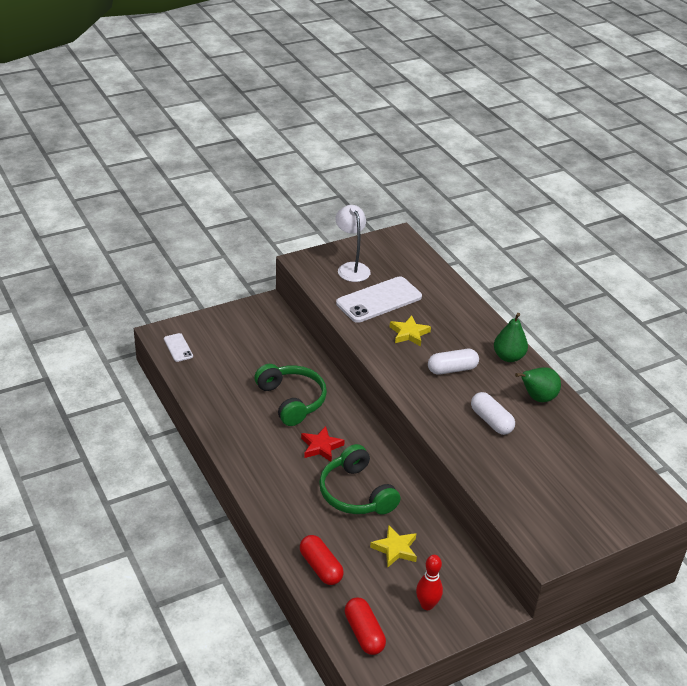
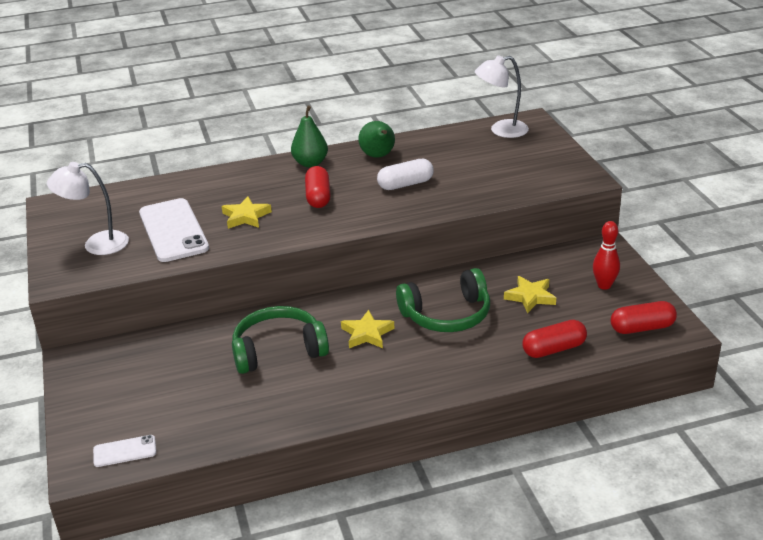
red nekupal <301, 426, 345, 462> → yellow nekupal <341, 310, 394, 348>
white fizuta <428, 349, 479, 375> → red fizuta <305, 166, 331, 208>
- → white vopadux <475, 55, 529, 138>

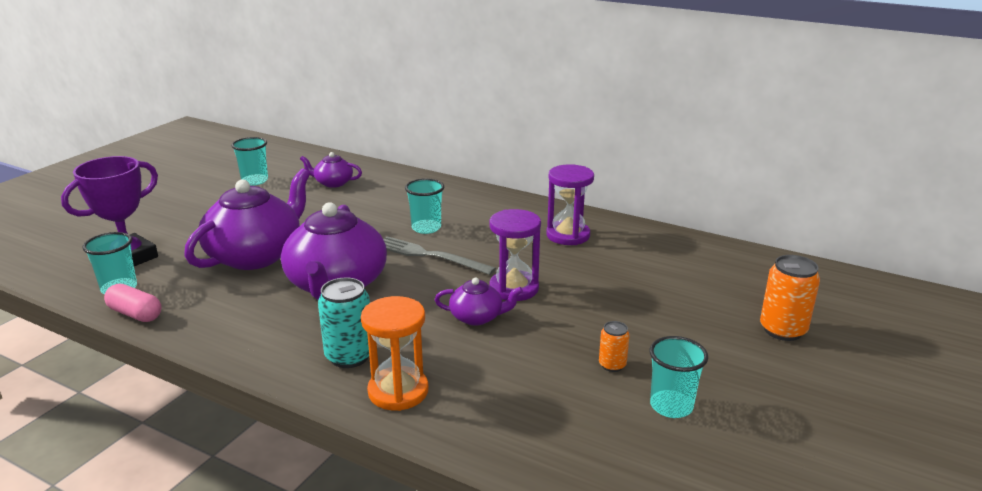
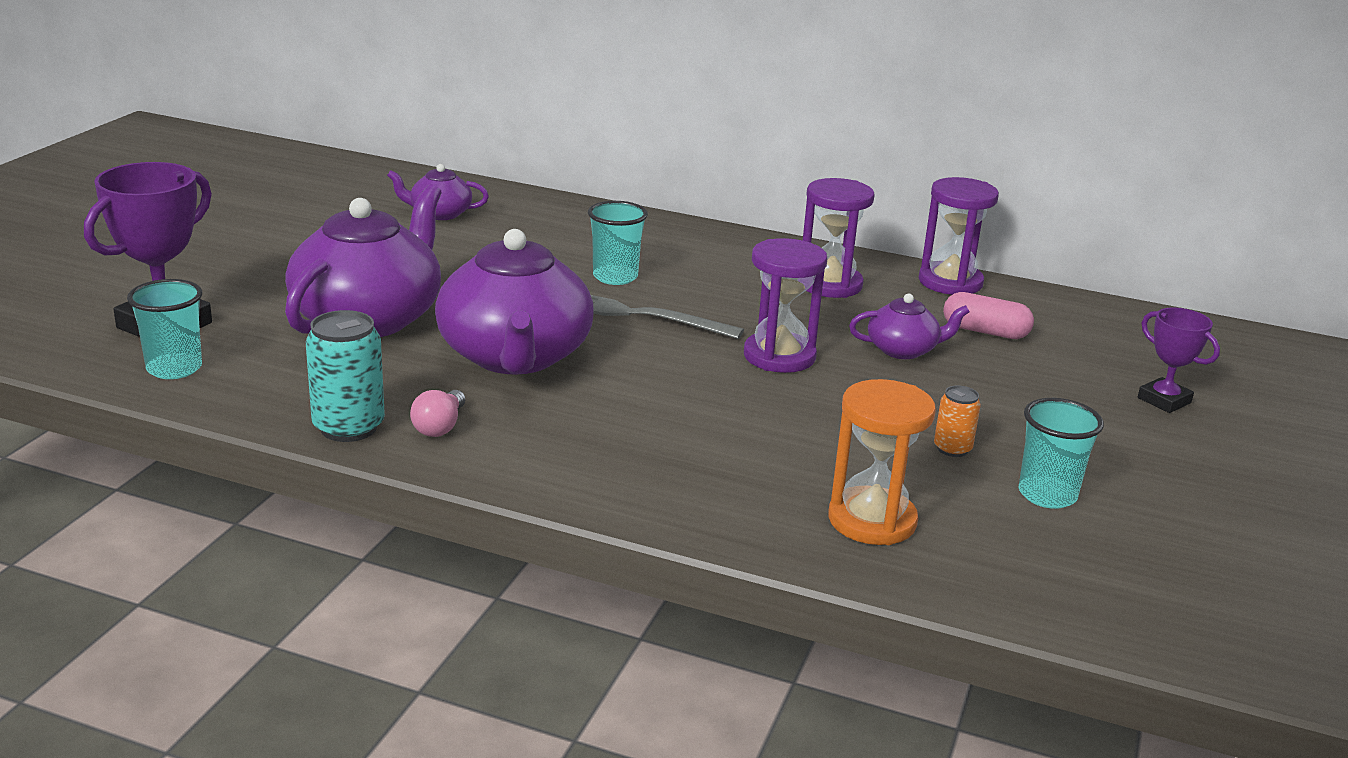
pink fizuta <104, 284, 162, 322> → pink fizuta <943, 292, 1034, 339>, relocated
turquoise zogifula <231, 137, 268, 186> → -
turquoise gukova <318, 277, 370, 368> → turquoise gukova <306, 310, 385, 442>, relocated
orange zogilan <361, 296, 429, 411> → orange zogilan <828, 379, 936, 545>, relocated
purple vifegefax <435, 278, 523, 326> → purple vifegefax <849, 293, 970, 359>, relocated
orange gukova <760, 255, 820, 341> → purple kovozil <1138, 308, 1220, 413>
- → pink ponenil <410, 390, 465, 437>
- → purple zogilan <919, 177, 999, 295>

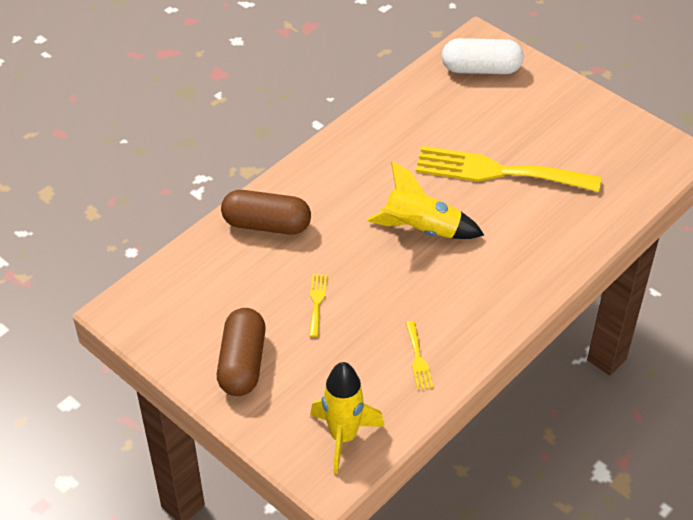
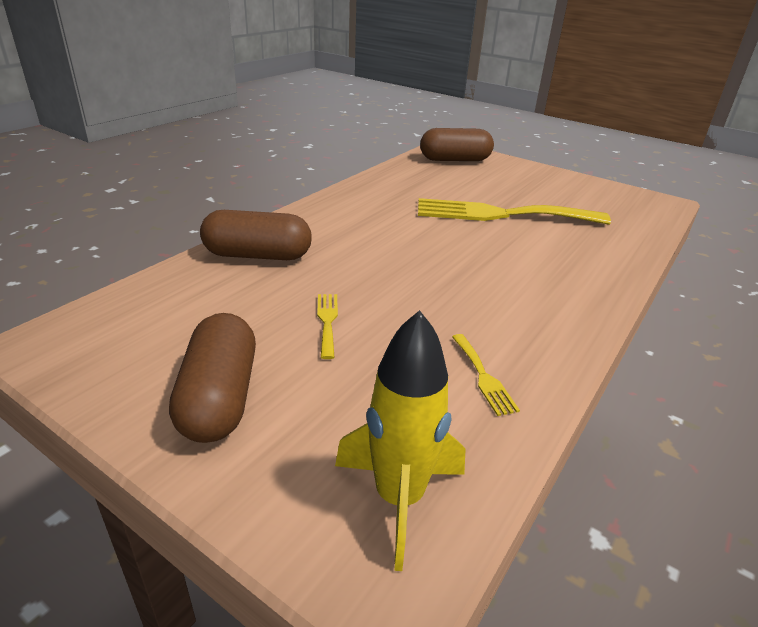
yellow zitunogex <367, 161, 484, 239> → -
white fizuta <442, 38, 524, 74> → brown fizuta <420, 128, 494, 161>

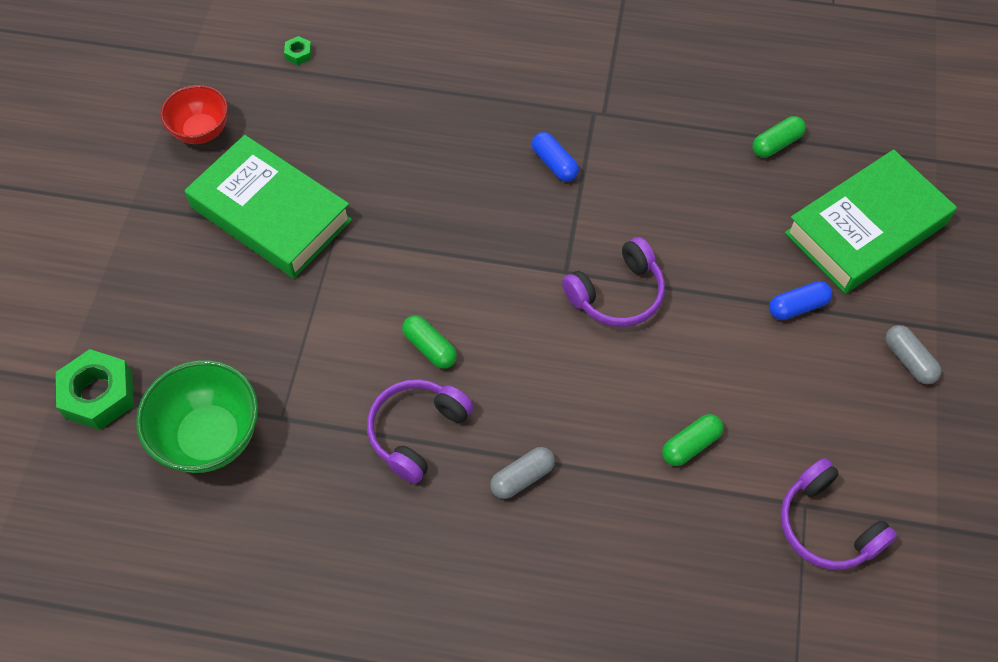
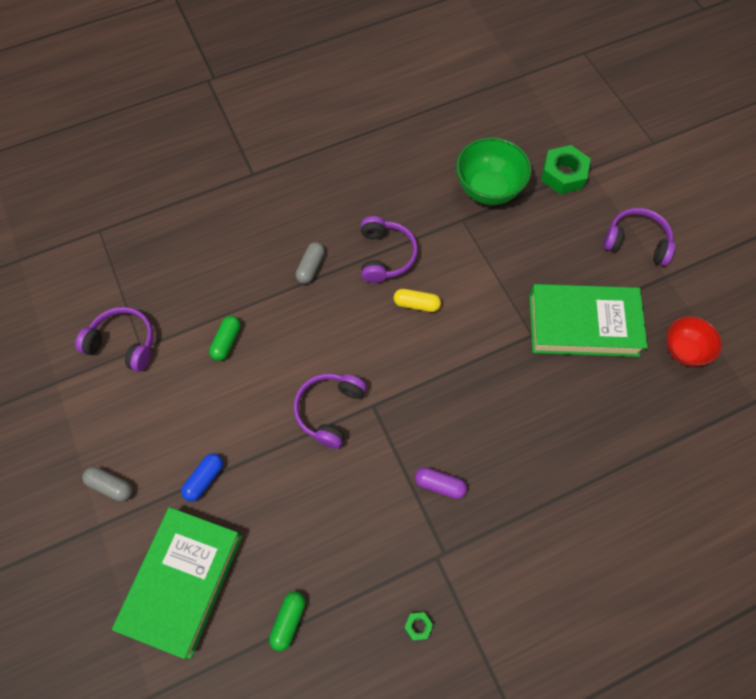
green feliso <284, 36, 312, 65> → green feliso <404, 612, 433, 640>, relocated
green fizuta <402, 315, 457, 369> → yellow fizuta <394, 289, 441, 312>
blue fizuta <532, 132, 579, 182> → purple fizuta <415, 467, 467, 499>
- → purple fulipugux <603, 208, 675, 266>

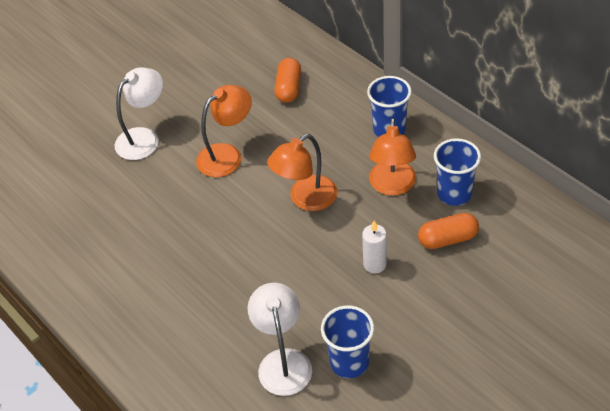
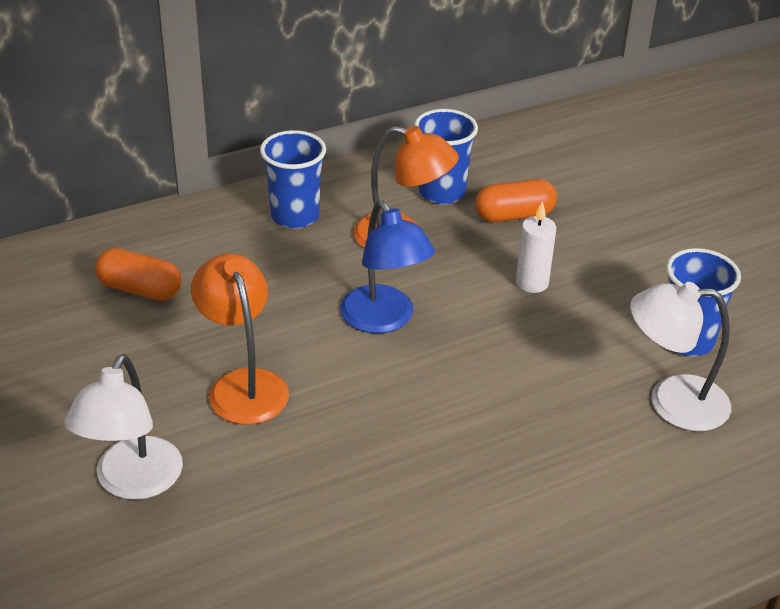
white vopadux <115, 67, 163, 160> → white vopadux <65, 354, 183, 500>, 135 degrees counterclockwise
orange vopadux <267, 134, 337, 211> → blue vopadux <340, 201, 435, 333>
orange fizuta <418, 213, 479, 249> → orange fizuta <475, 179, 557, 222>, 75 degrees clockwise

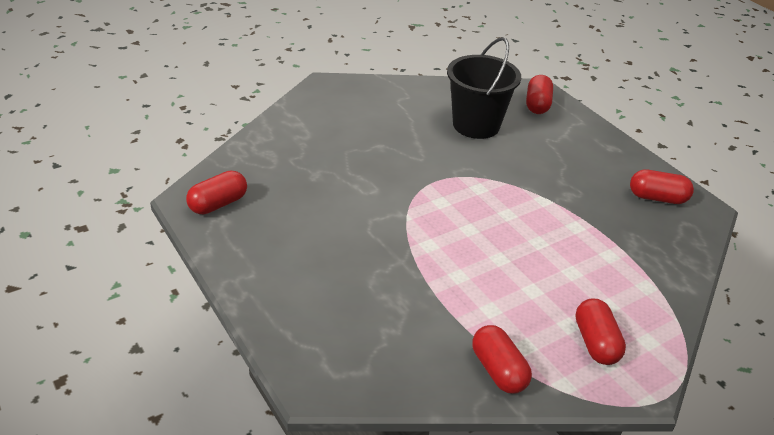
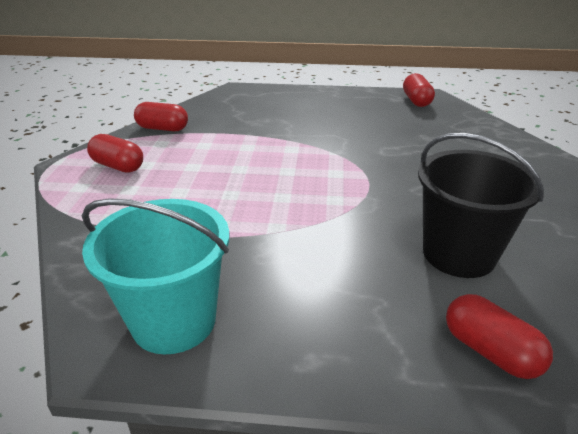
red fizuta <630, 169, 694, 204> → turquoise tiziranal <82, 198, 229, 354>

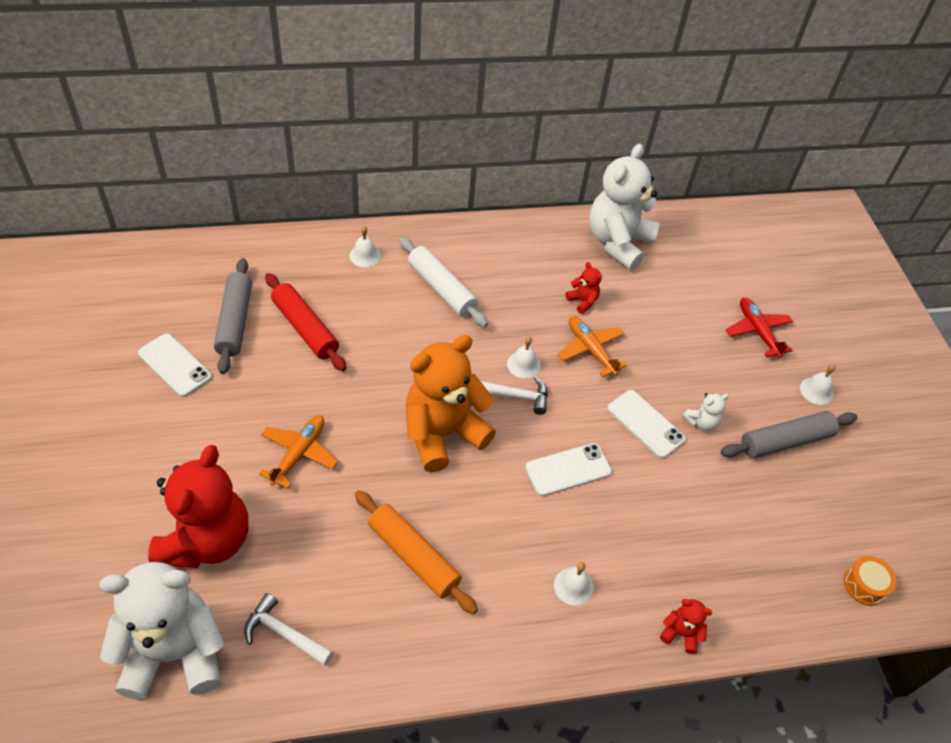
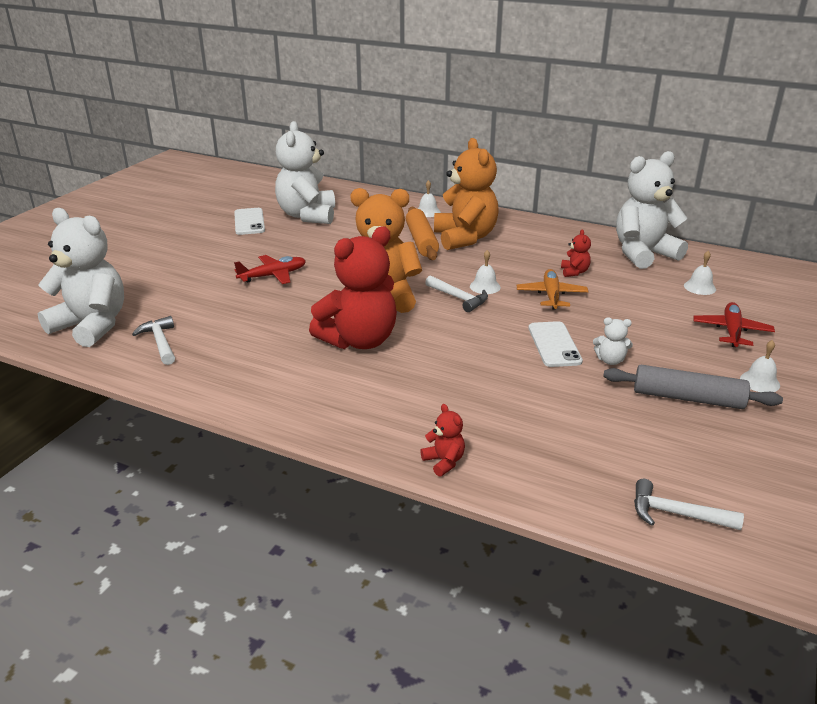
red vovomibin <148, 445, 248, 568> → red vovomibin <309, 227, 397, 349>, relocated
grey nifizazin <214, 258, 252, 374> → white vovomibin <275, 121, 335, 224>
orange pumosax <259, 416, 338, 489> → red pumosax <234, 255, 306, 284>
red nifizazin <265, 273, 347, 371> → -
orange nifizazin <355, 490, 478, 614> → orange nifizazin <406, 207, 439, 260>, relocated
white nifizazin <400, 237, 488, 327> → orange vovomibin <434, 138, 499, 250>
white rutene <525, 443, 612, 496> → -
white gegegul <554, 562, 594, 606> → white gegegul <684, 251, 716, 295>, relocated
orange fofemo <844, 556, 897, 606> → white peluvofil <634, 479, 744, 530>

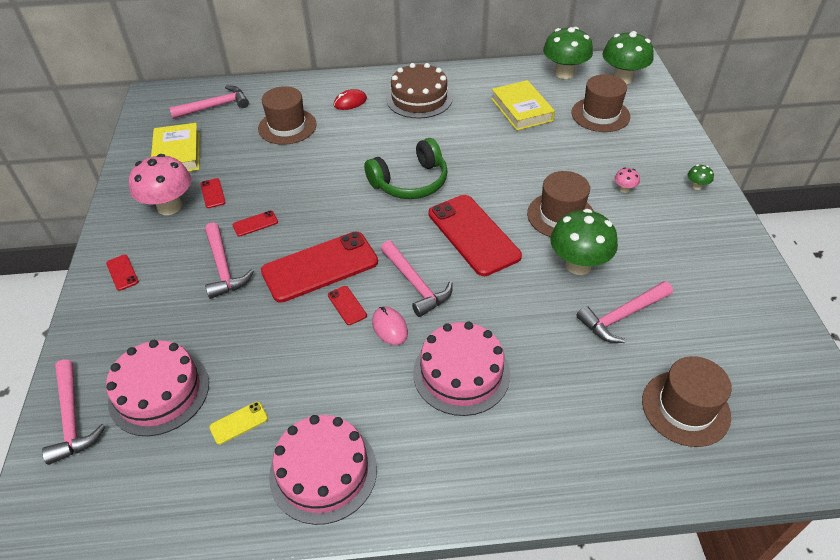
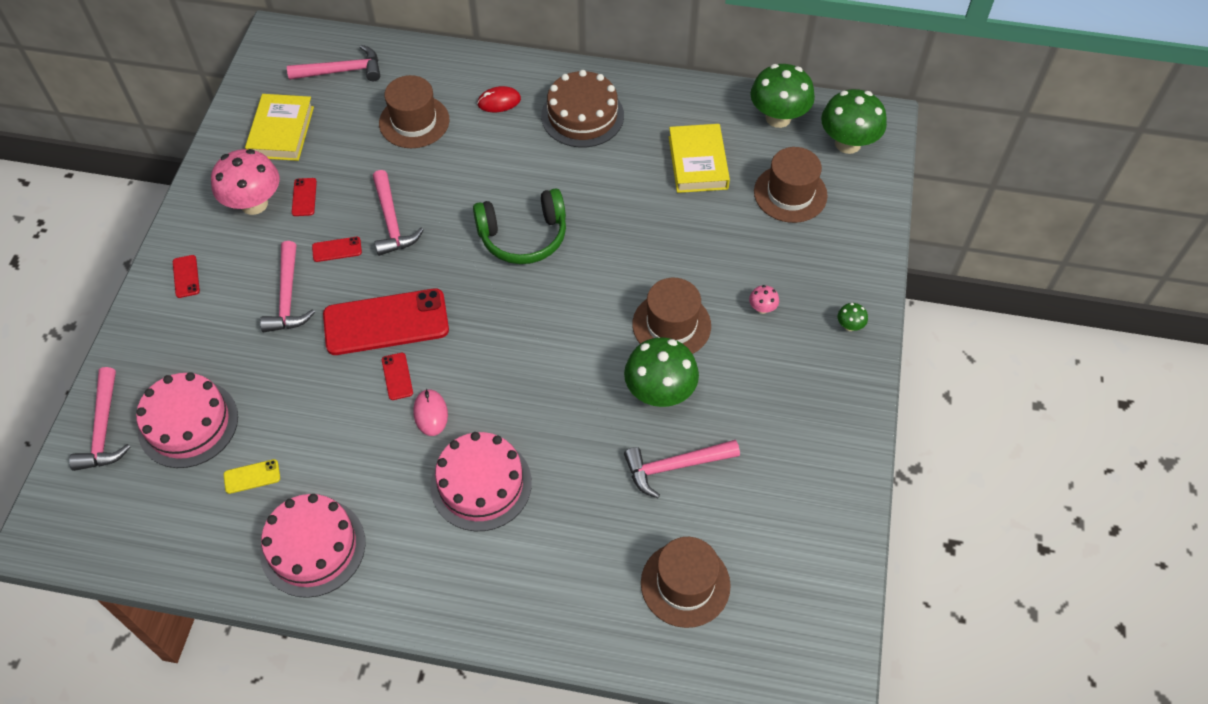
pink peluvofil <381, 240, 453, 317> → pink peluvofil <373, 170, 424, 256>, relocated
red rutene <429, 195, 522, 276> → -

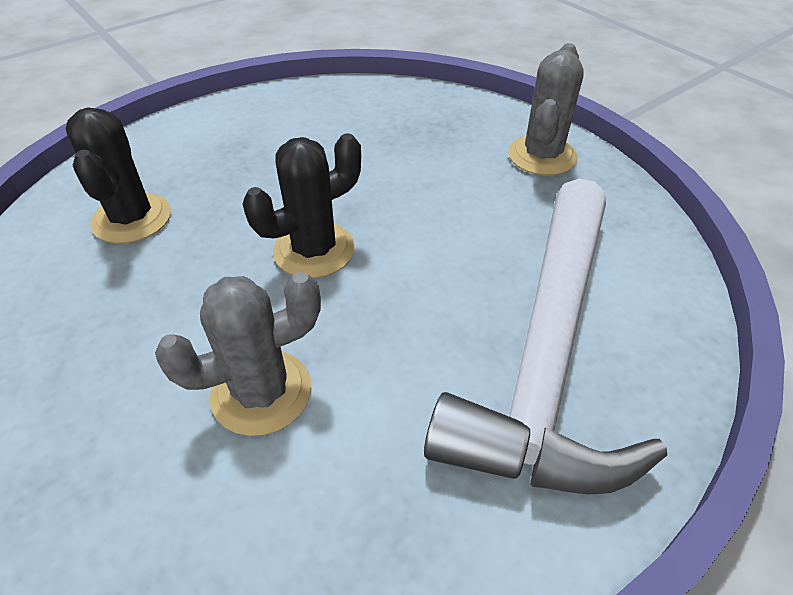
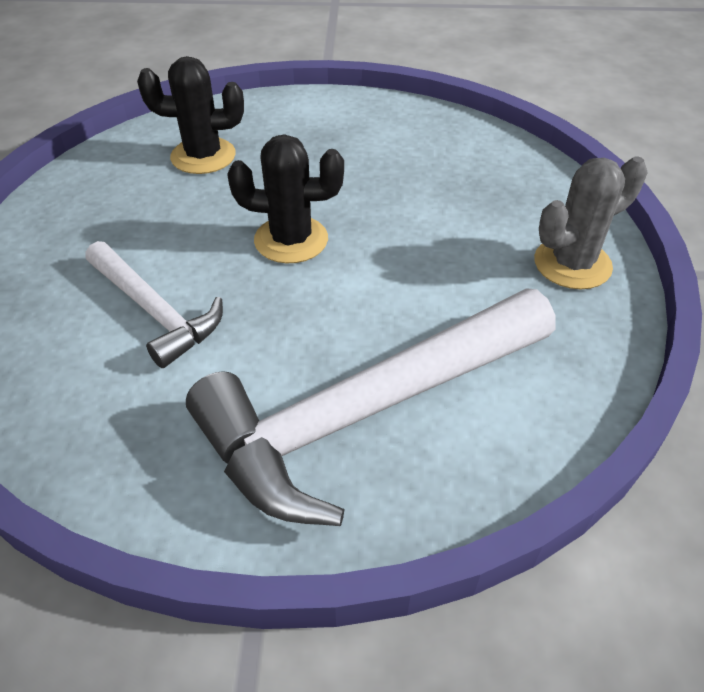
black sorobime <66, 107, 171, 244> → black sorobime <137, 56, 244, 174>, 60 degrees clockwise
grey sorobime <155, 272, 321, 436> → white peluvofil <85, 241, 223, 368>

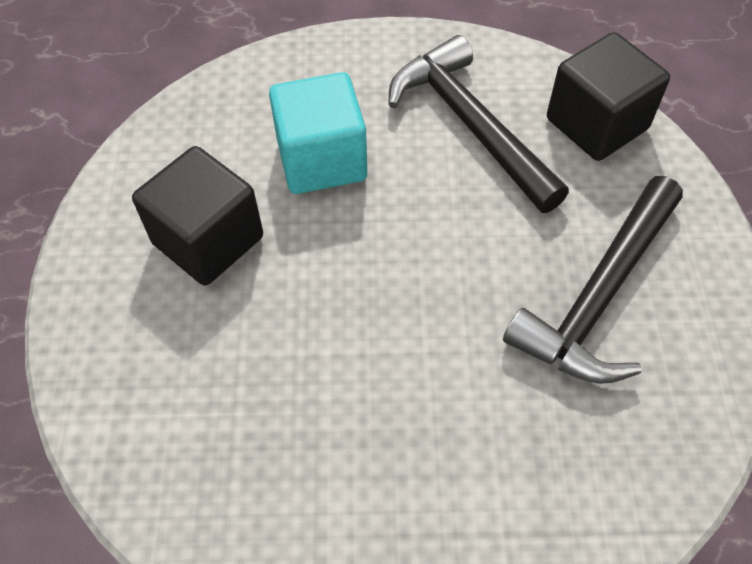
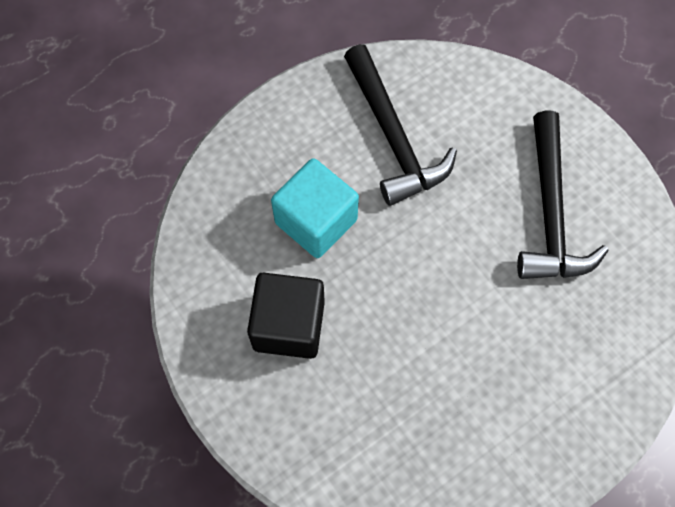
black peluvofil <388, 35, 569, 213> → black peluvofil <344, 44, 457, 206>, 135 degrees counterclockwise
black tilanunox <547, 32, 670, 161> → -

